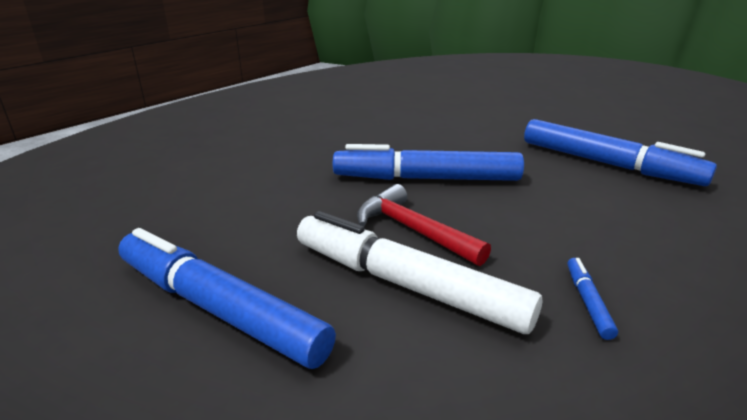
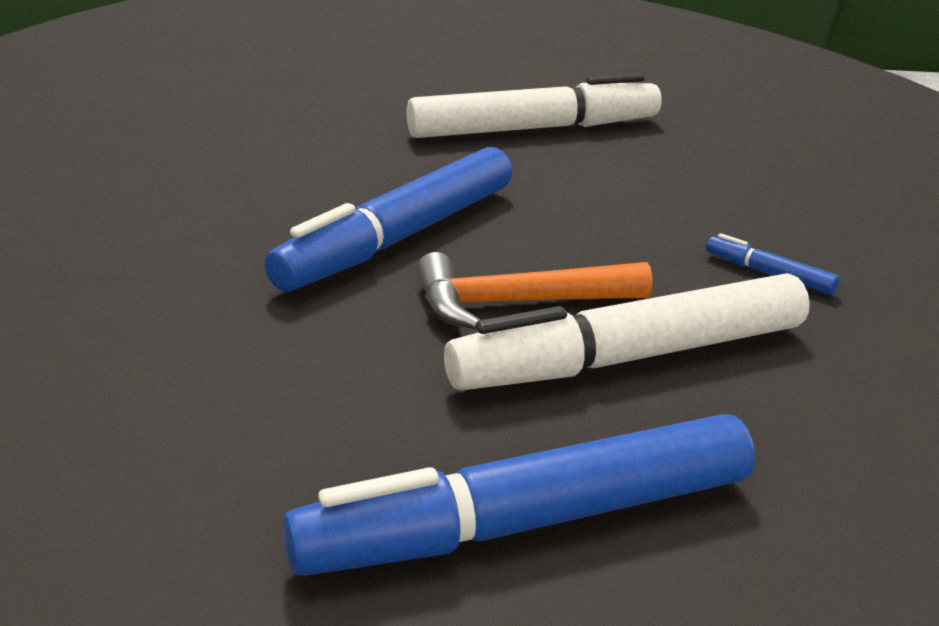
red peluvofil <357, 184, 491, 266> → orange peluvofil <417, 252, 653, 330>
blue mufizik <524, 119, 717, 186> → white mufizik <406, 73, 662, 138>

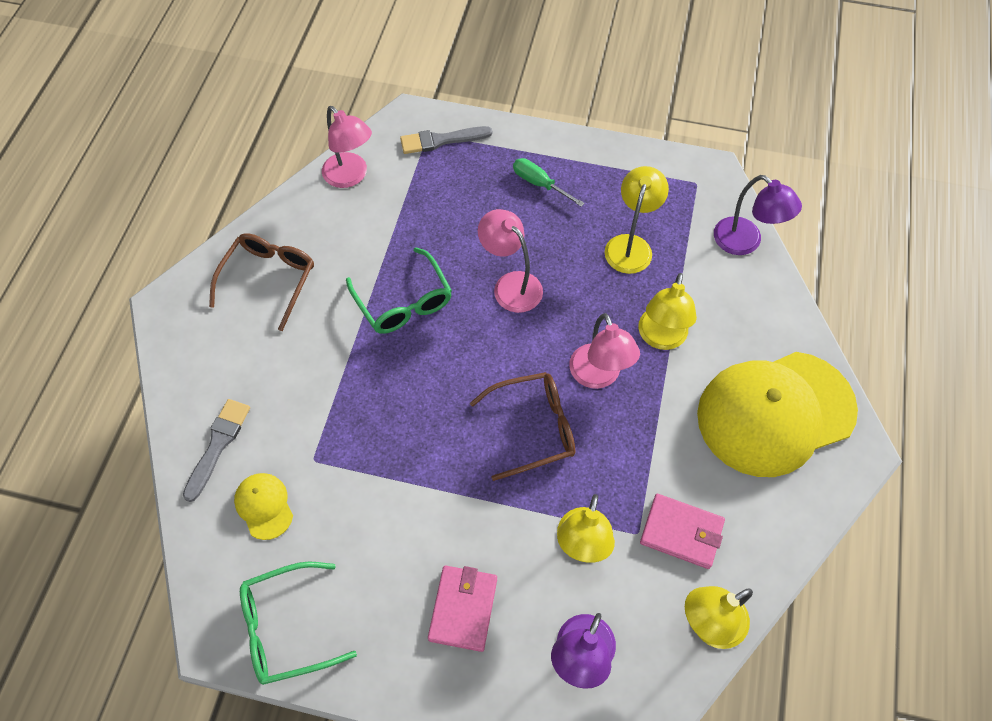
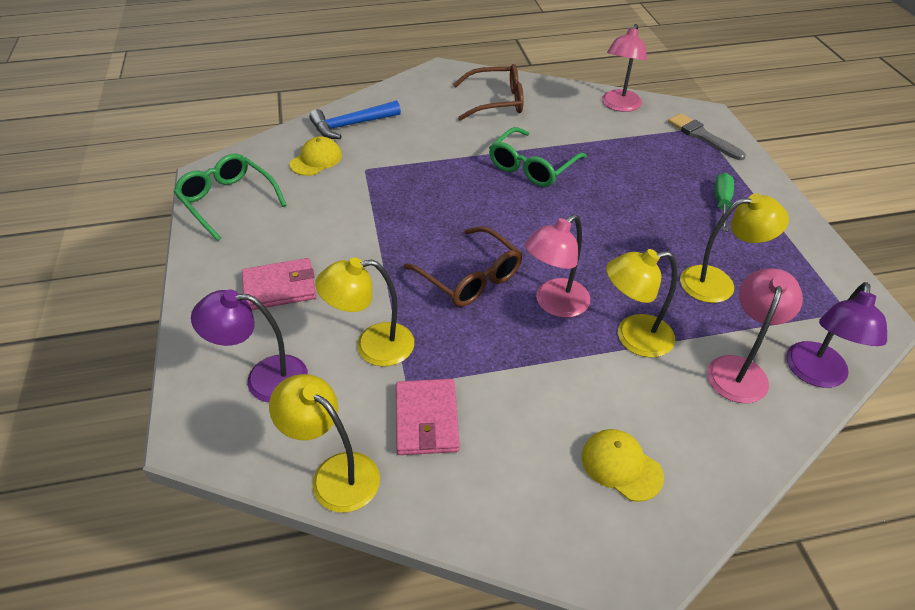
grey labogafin <183, 399, 250, 502> → blue peluvofil <309, 100, 401, 139>
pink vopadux <478, 209, 543, 313> → pink vopadux <707, 268, 803, 403>, relocated
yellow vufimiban <697, 352, 858, 477> → yellow vufimiban <582, 429, 664, 502>, x0.41

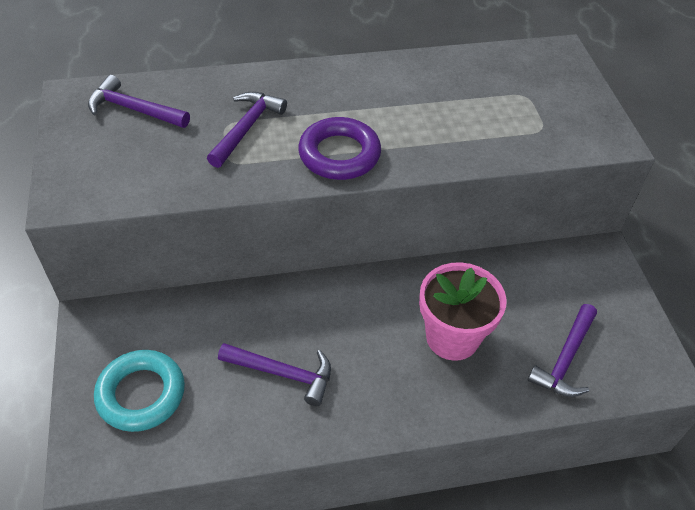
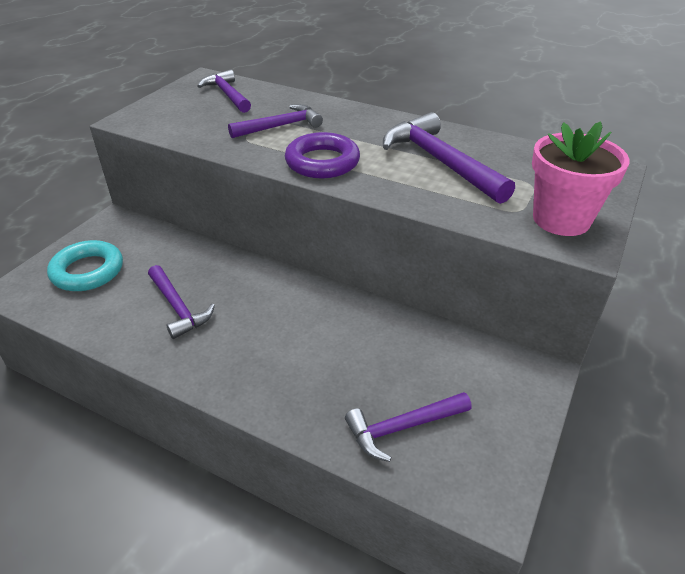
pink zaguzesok <419, 262, 506, 361> → pink zaguzesok <532, 121, 630, 236>, relocated
- → purple peluvofil <383, 112, 515, 204>

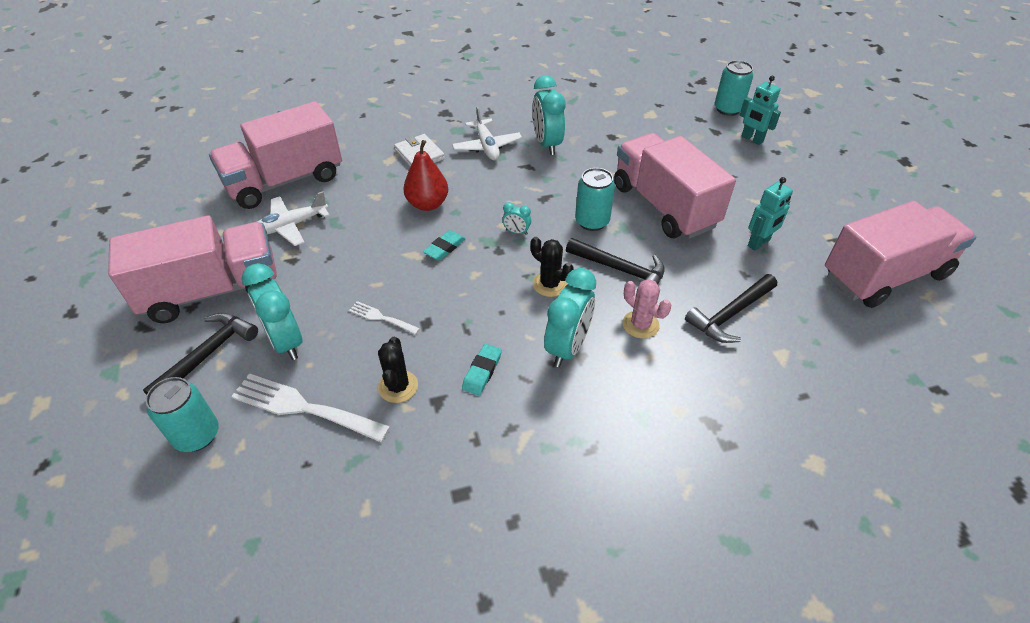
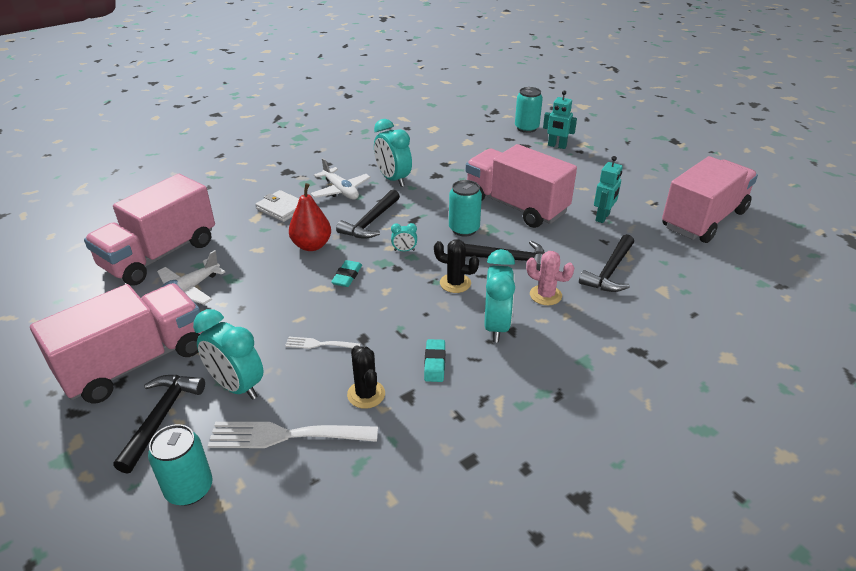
- → black peluvofil <336, 190, 400, 239>

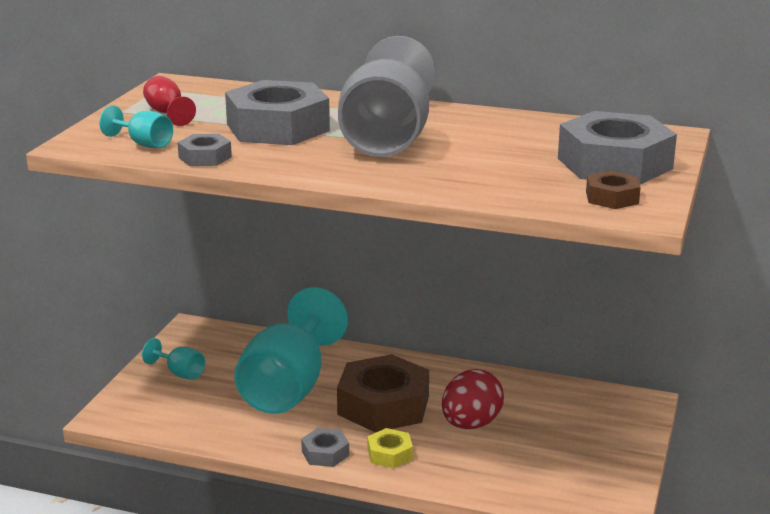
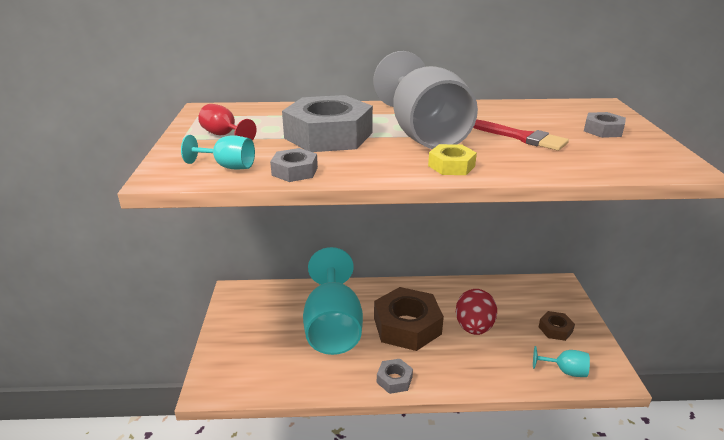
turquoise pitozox <142, 338, 205, 380> → turquoise pitozox <533, 346, 590, 377>, relocated
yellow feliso <367, 428, 413, 468> → yellow feliso <428, 144, 477, 175>, relocated
grey feliso <558, 111, 677, 185> → grey feliso <584, 112, 626, 138>, x0.47
brown feliso <586, 170, 641, 209> → brown feliso <539, 311, 575, 341>, relocated
- → red labogafin <473, 119, 569, 151>

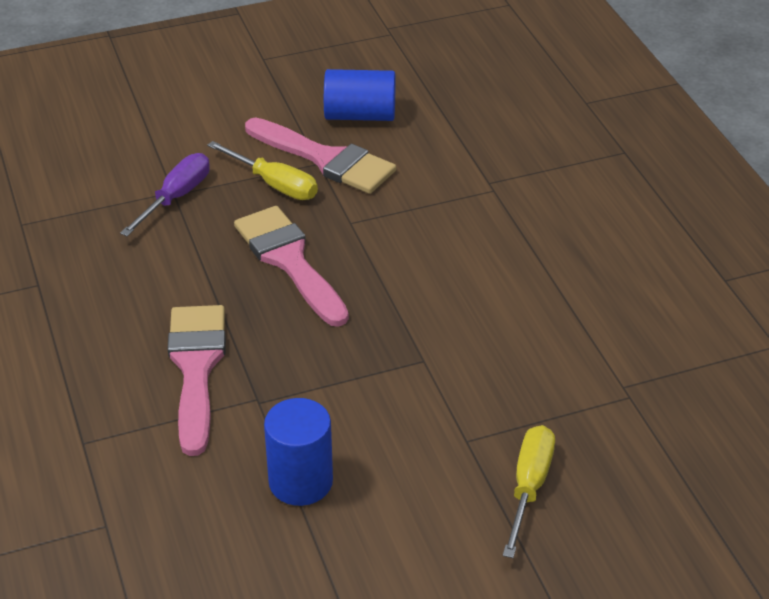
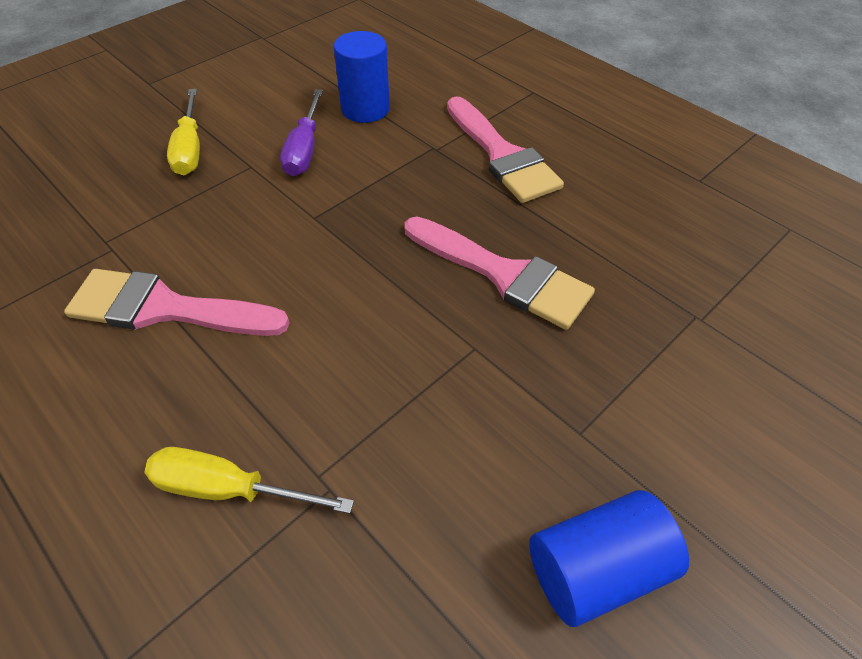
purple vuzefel <120, 153, 210, 236> → purple vuzefel <280, 89, 323, 176>, relocated
yellow vuzefel <207, 141, 318, 200> → yellow vuzefel <144, 447, 354, 514>, relocated
pink labogafin <245, 117, 396, 194> → pink labogafin <64, 269, 290, 336>, relocated

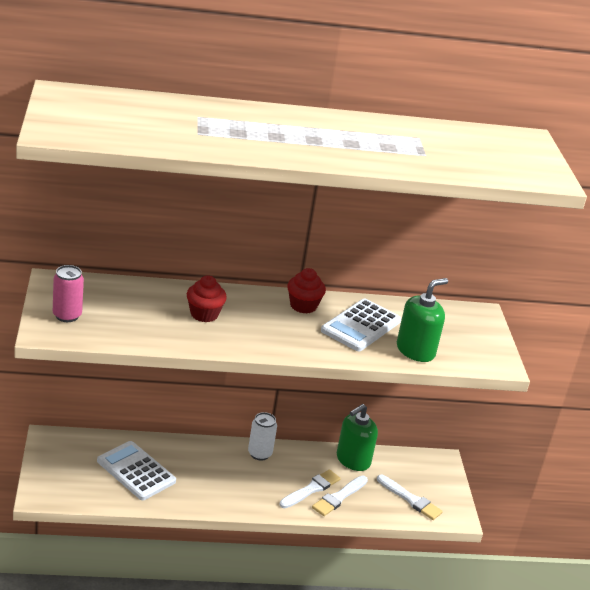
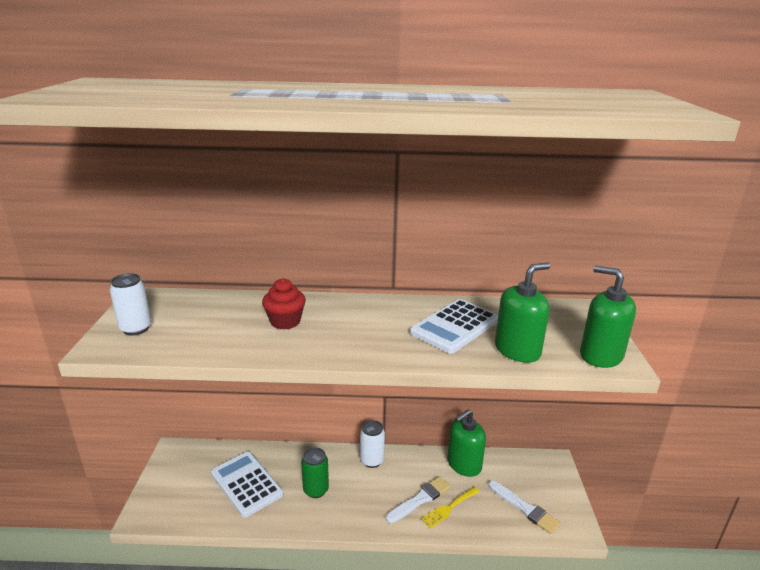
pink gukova <53, 265, 84, 322> → white gukova <110, 273, 152, 336>
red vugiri <287, 268, 326, 313> → -
white labogafin <312, 475, 368, 516> → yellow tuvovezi <421, 487, 480, 528>
- → green gukova <301, 448, 329, 498>
- → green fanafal <580, 265, 636, 368>

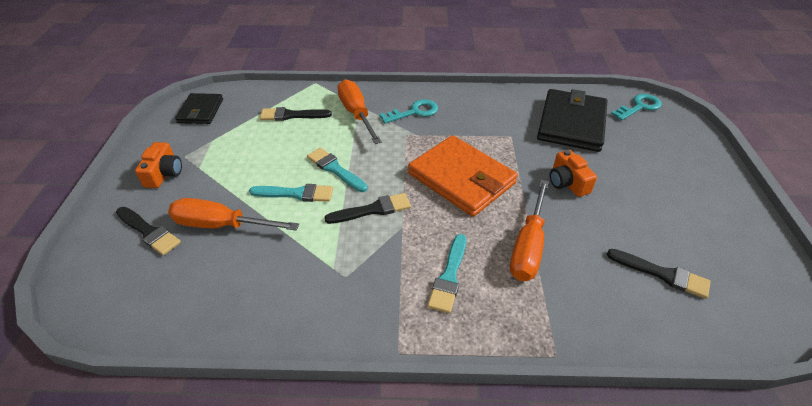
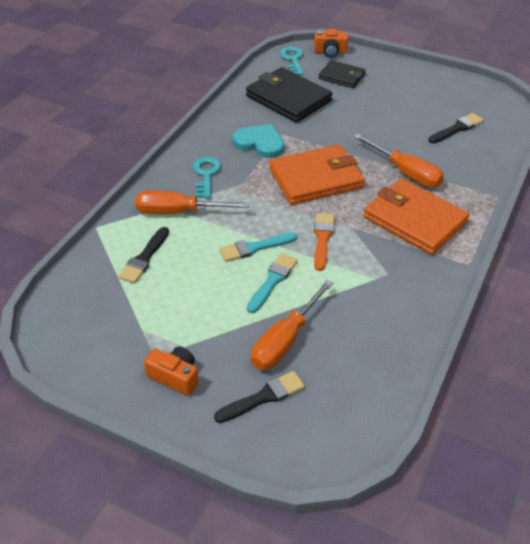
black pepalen <175, 93, 223, 124> → black pepalen <319, 60, 366, 88>, relocated
black labogafin <324, 193, 411, 224> → orange labogafin <314, 213, 335, 271>
turquoise labogafin <428, 234, 466, 313> → orange pepalen <364, 179, 470, 255>
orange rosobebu <550, 150, 597, 197> → orange rosobebu <314, 29, 348, 58>, relocated
- → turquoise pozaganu <233, 124, 284, 158>

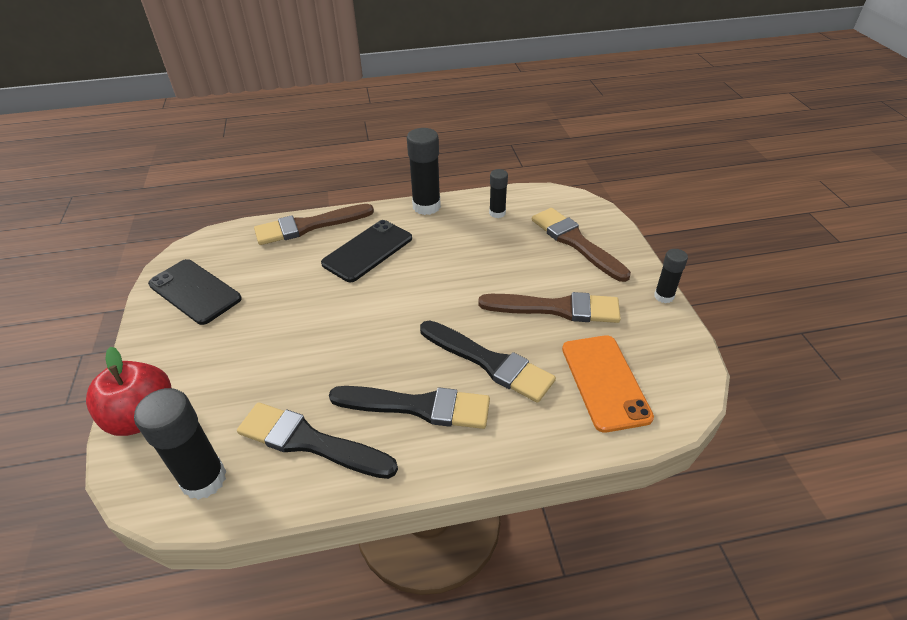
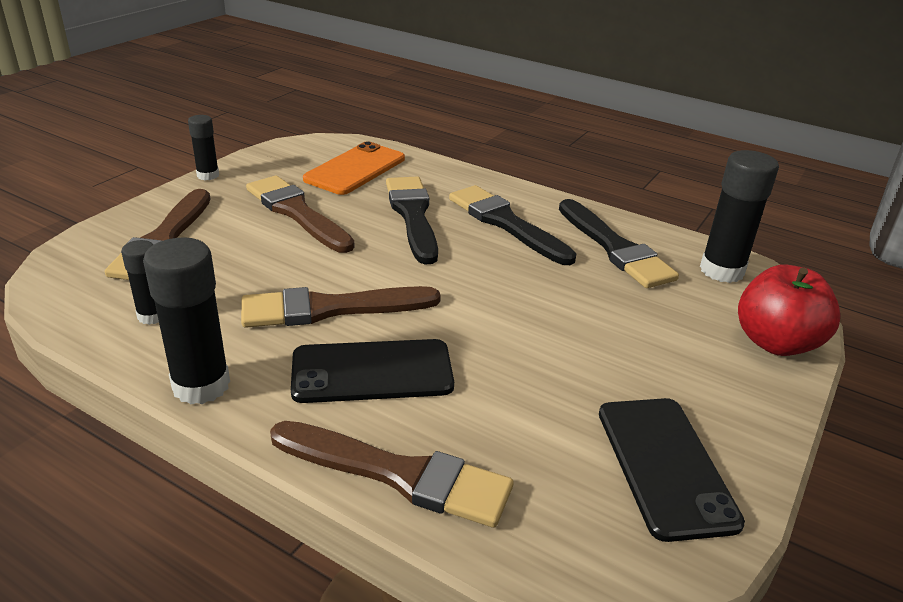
- → brown labogafin <241, 286, 441, 328>

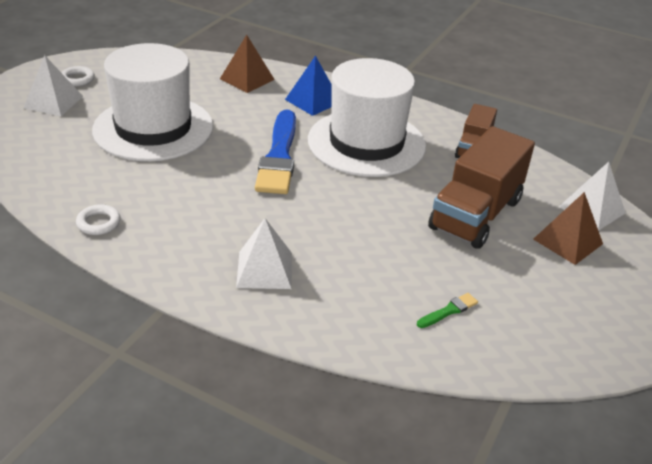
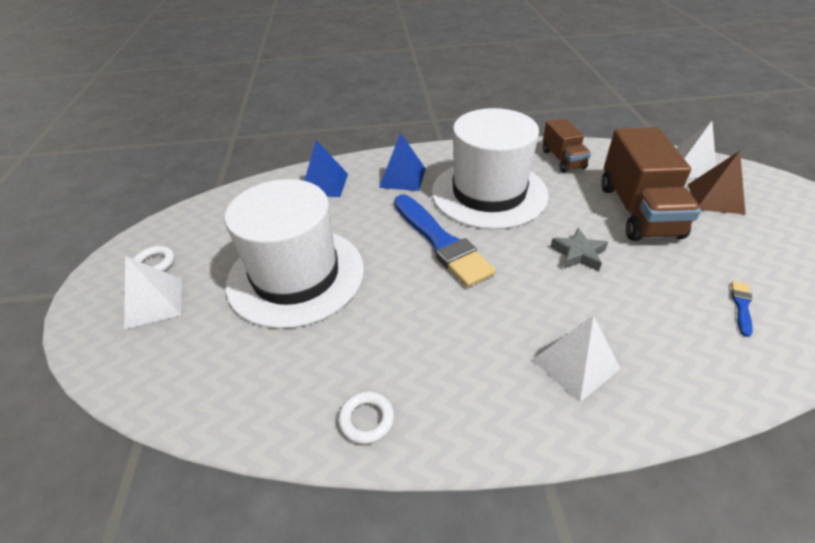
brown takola <220, 35, 275, 93> → blue takola <304, 140, 348, 197>
green labogafin <417, 293, 478, 328> → blue labogafin <731, 281, 753, 337>
- → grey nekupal <550, 228, 608, 271>

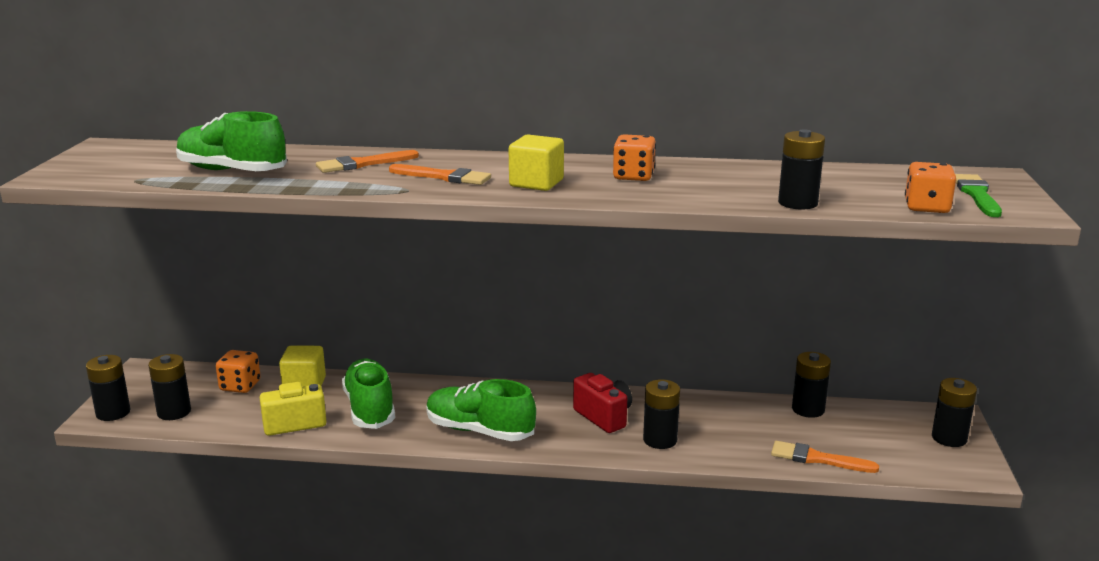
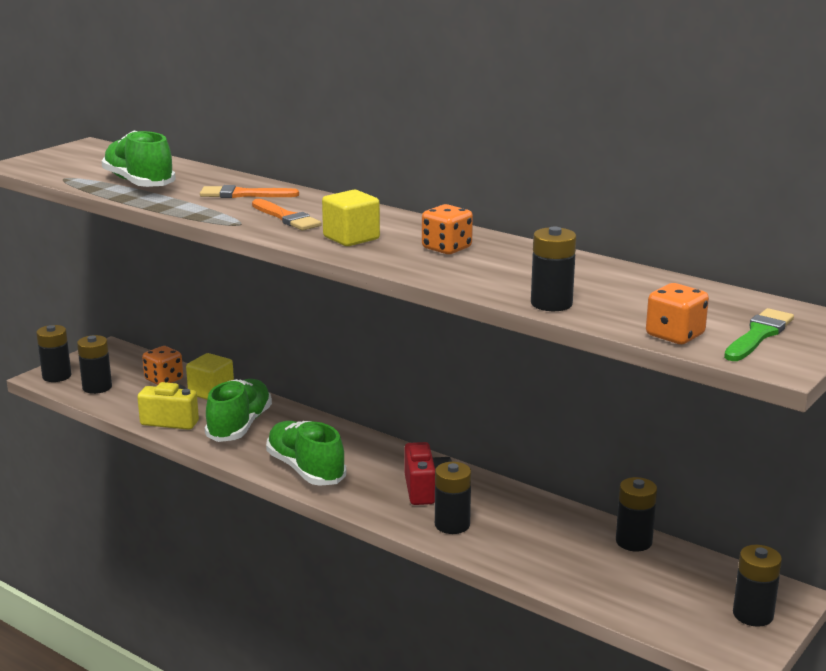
orange labogafin <771, 441, 879, 473> → -

